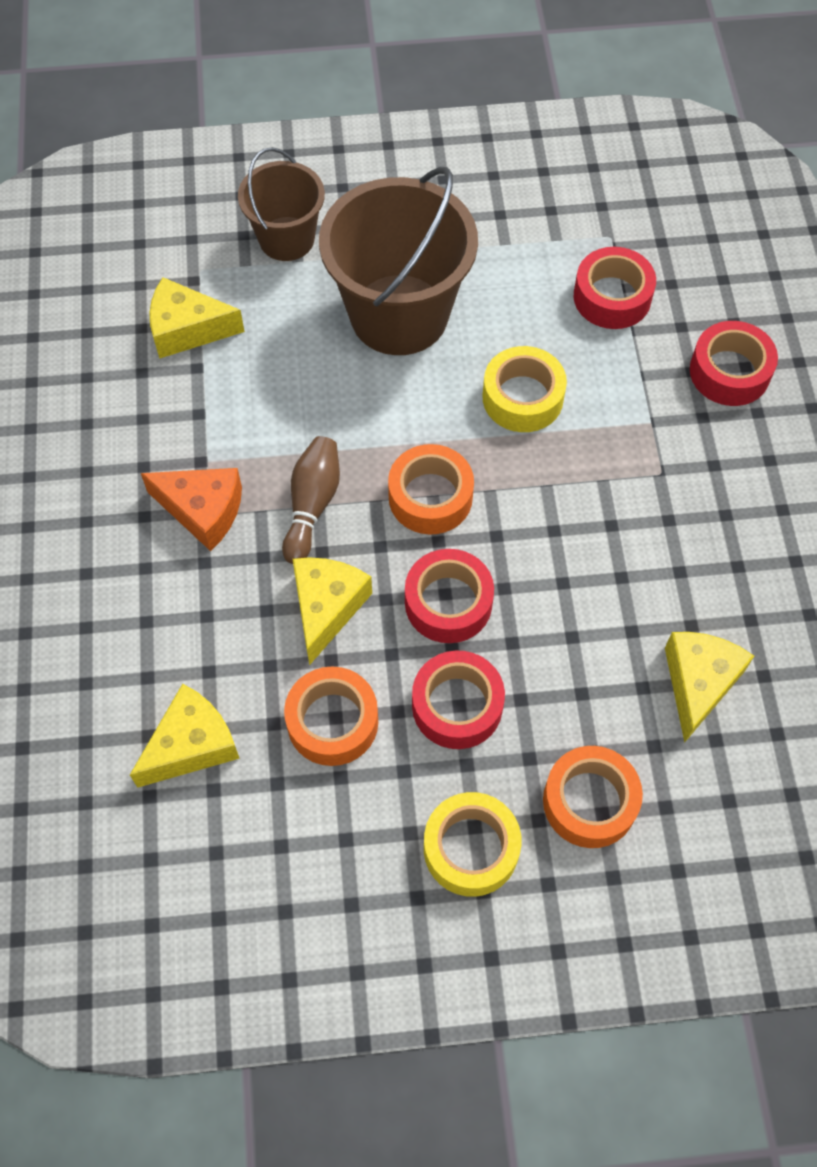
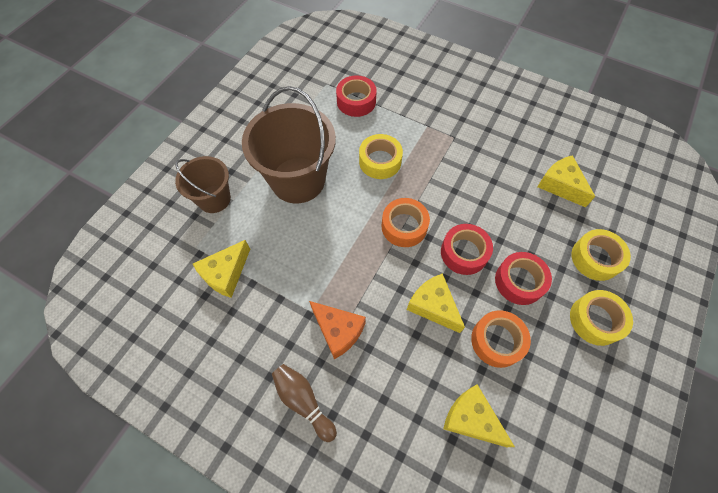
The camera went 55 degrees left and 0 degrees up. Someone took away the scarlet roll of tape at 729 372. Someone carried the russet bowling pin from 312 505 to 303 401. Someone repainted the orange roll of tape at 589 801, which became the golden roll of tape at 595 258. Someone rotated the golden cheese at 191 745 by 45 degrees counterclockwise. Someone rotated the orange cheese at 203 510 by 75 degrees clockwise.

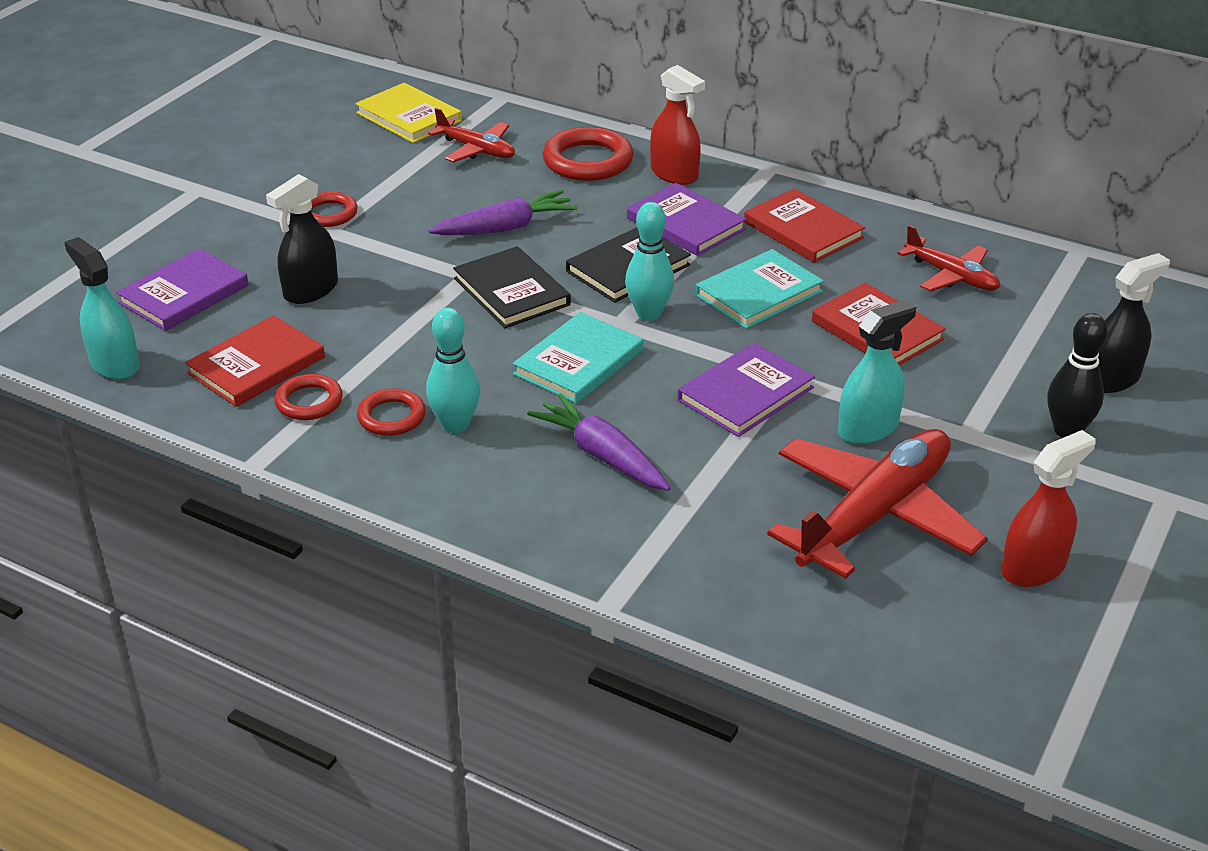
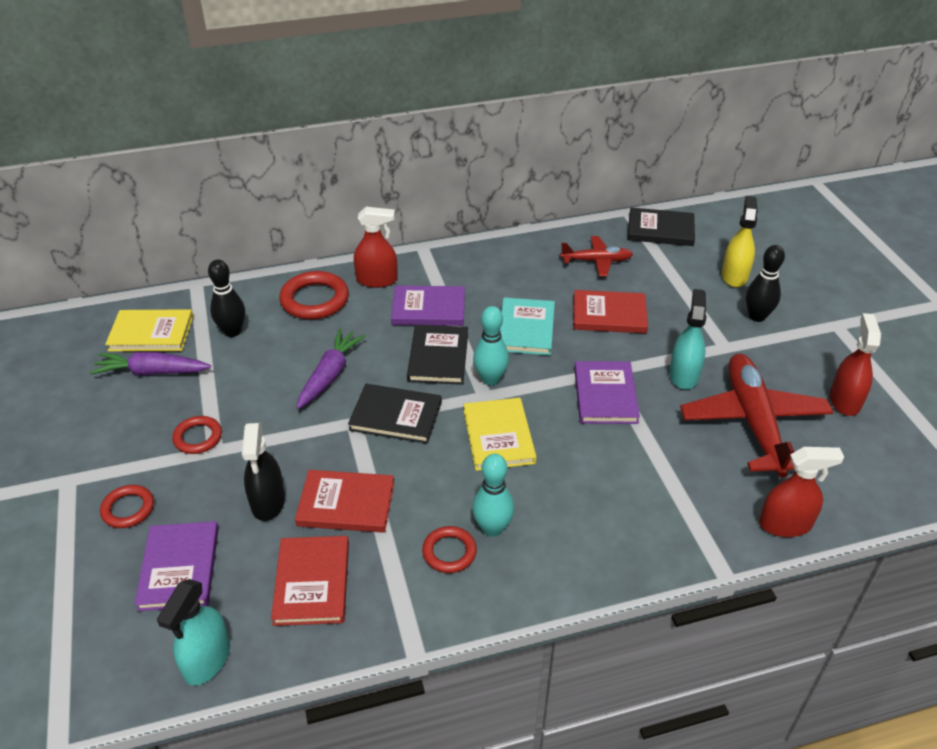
The camera went 45 degrees left and 5 degrees up. Someone put down the black hardback at 660 230. Someone put down the scarlet spray bottle at 785 524. Someone carried the scarlet hoop from 309 402 to 128 509. Someone carried the royal purple toy carrot from 602 455 to 152 372. Someone carried the scarlet hardback from 803 230 to 346 504. Someone swapped the scarlet toy plane at 476 149 for the black bowling pin at 232 331. Someone repainted the turquoise hardback at 578 362, which became the golden hardback at 498 436. Someone repainted the black spray bottle at 1111 379, which became the golden spray bottle at 734 276. Someone rotated the turquoise spray bottle at 114 364 by 75 degrees counterclockwise.

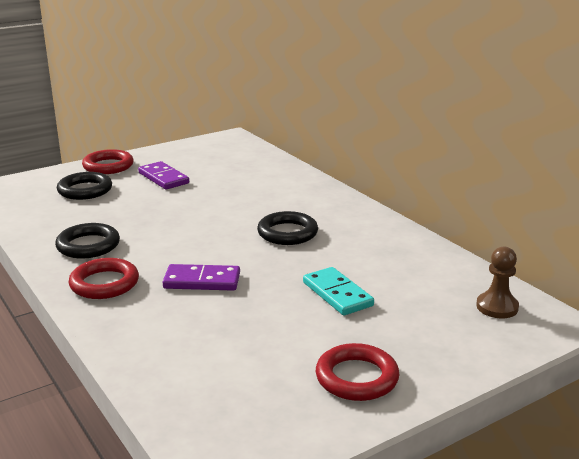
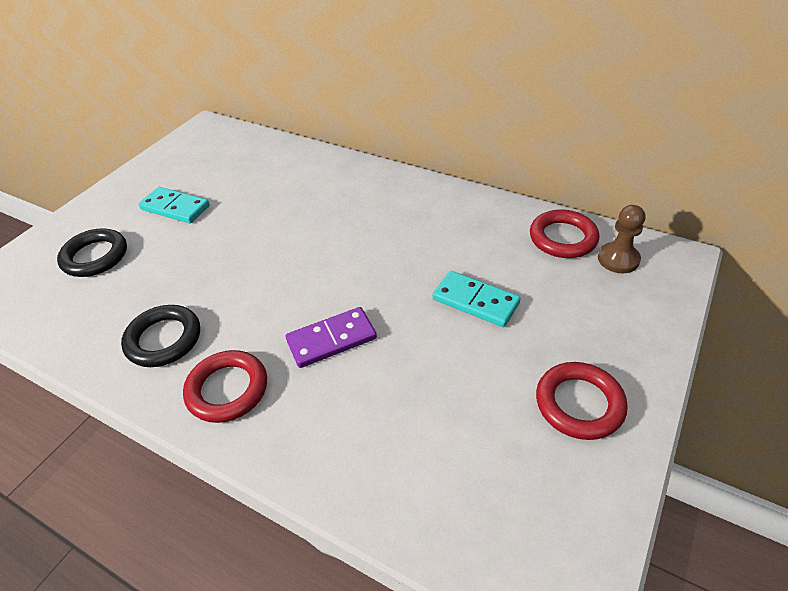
The camera went 25 degrees left and 20 degrees up. Someone took away the black hoop at 287 233. Someone carried the scarlet hoop from 108 166 to 563 238. Someone repainted the royal purple domino piece at 163 178, which became the turquoise domino piece at 175 207.

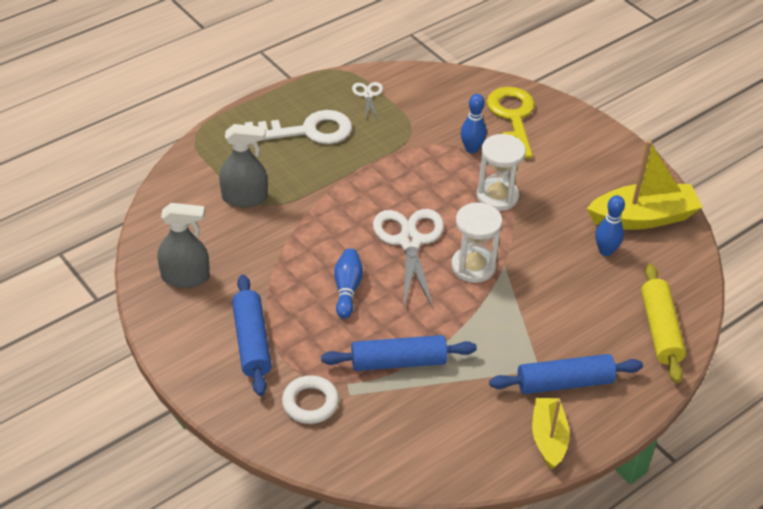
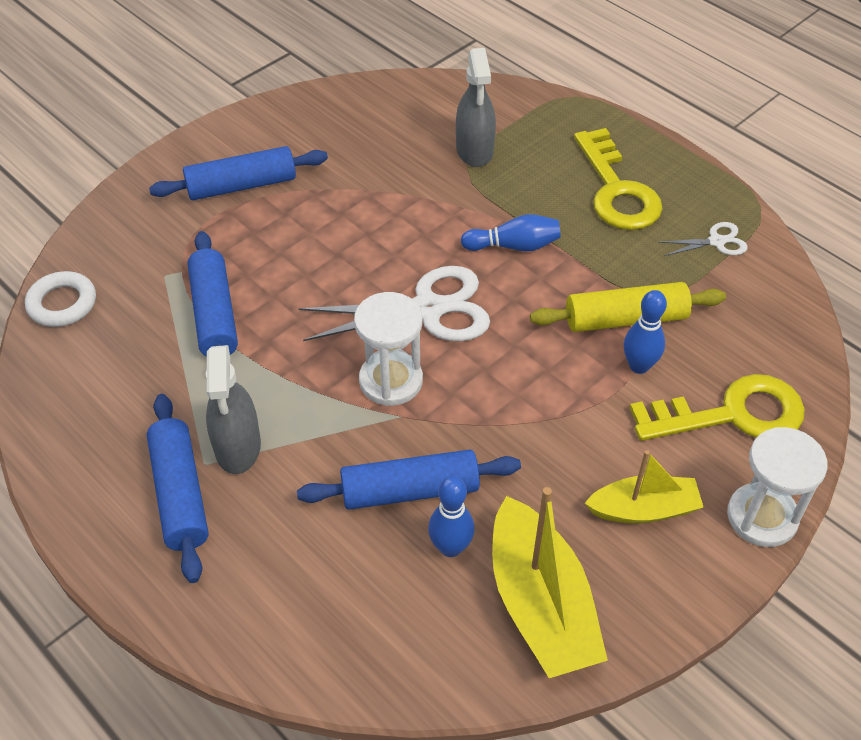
The camera went 85 degrees right and 5 degrees up. Someone put down the cobalt rolling pin at 410 490. Someone carried the grey spray bottle from 185 277 to 238 446. Someone carried the snow-white hoop from 310 403 to 62 304. Someone carried the cobalt bowling pin from 347 289 to 514 246. Someone carried the snow-white sand timer from 497 196 to 762 517. Someone carried the golden boat from 548 438 to 643 509. Someone carried the golden rolling pin from 660 330 to 625 319. Someone repainted the snow-white key at 307 131, which became the golden key at 617 190.

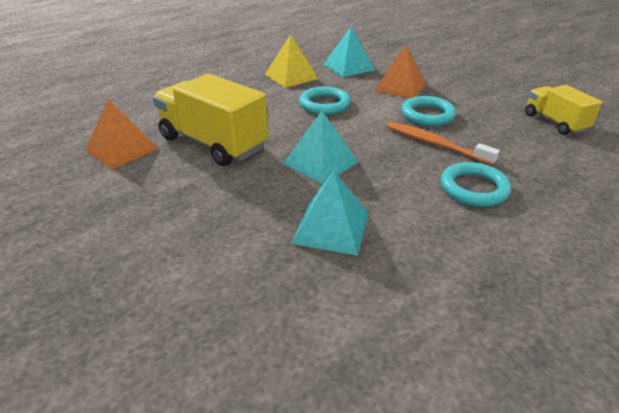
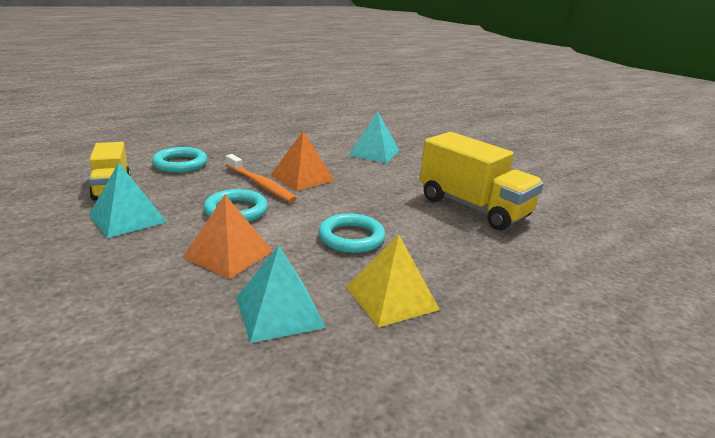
The camera went 175 degrees left and 10 degrees down. Someone carried the orange solid pyramid from 122 149 to 302 177. Someone carried the turquoise solid pyramid from 320 162 to 128 218. Someone carried the turquoise hoop from 474 188 to 180 164.

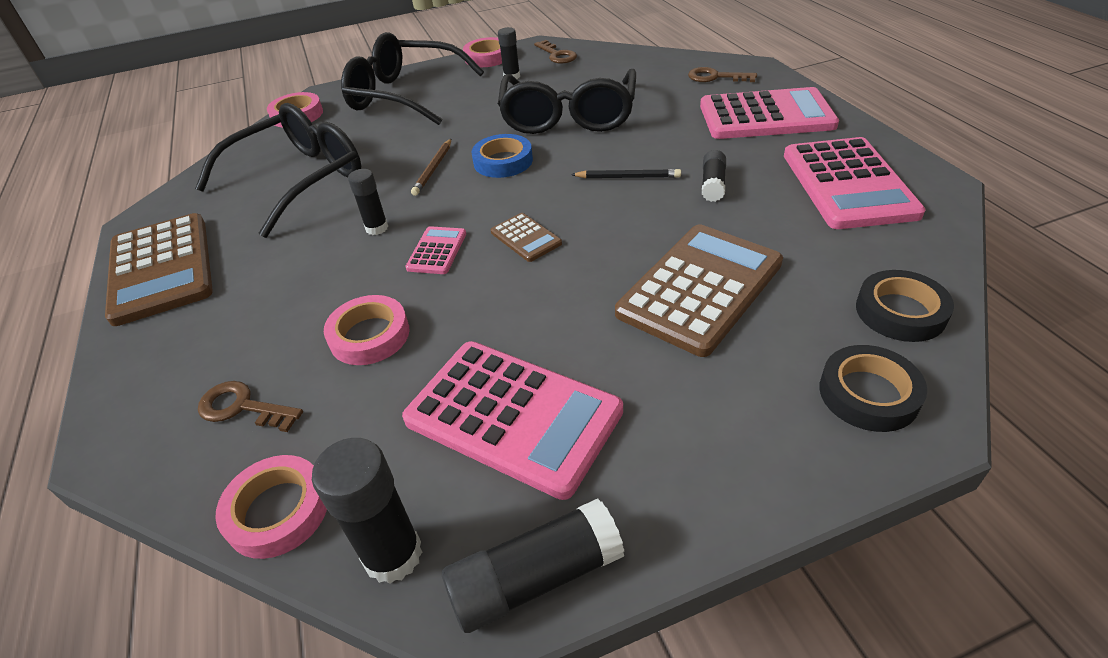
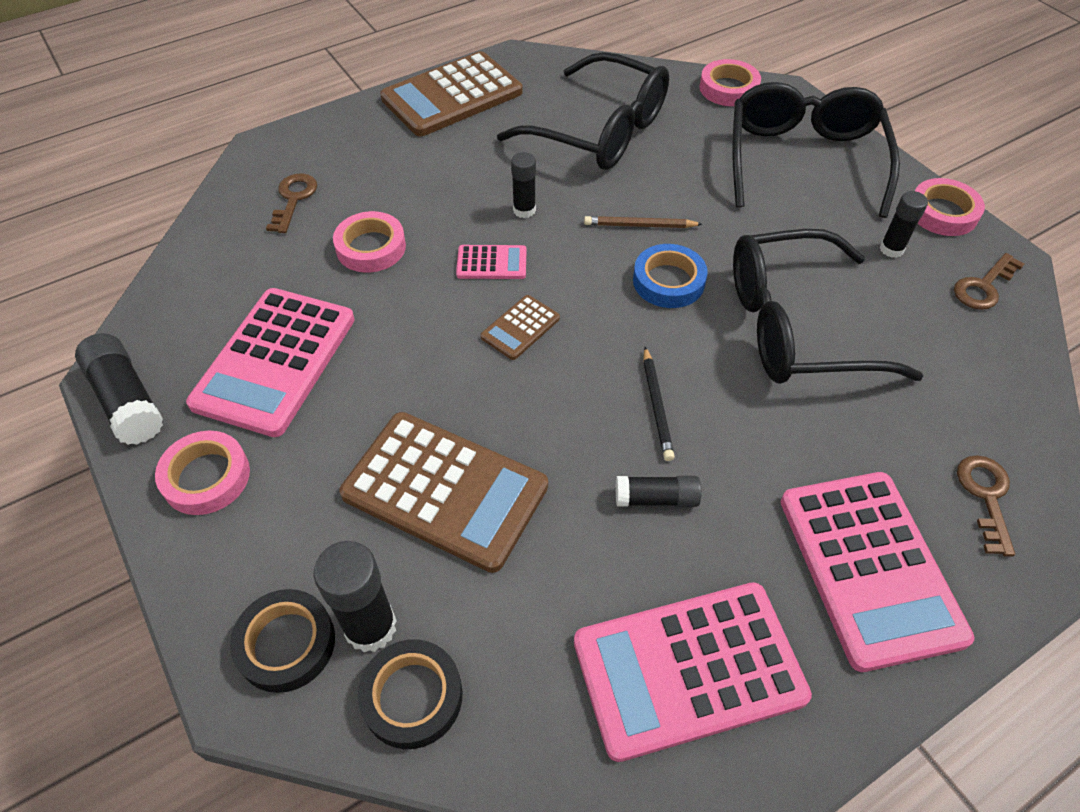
The camera went 75 degrees right and 10 degrees up. Someone carried the rose-pink roll of tape from 278 511 to 206 477. Someone carried the black glue from 393 555 to 370 627.

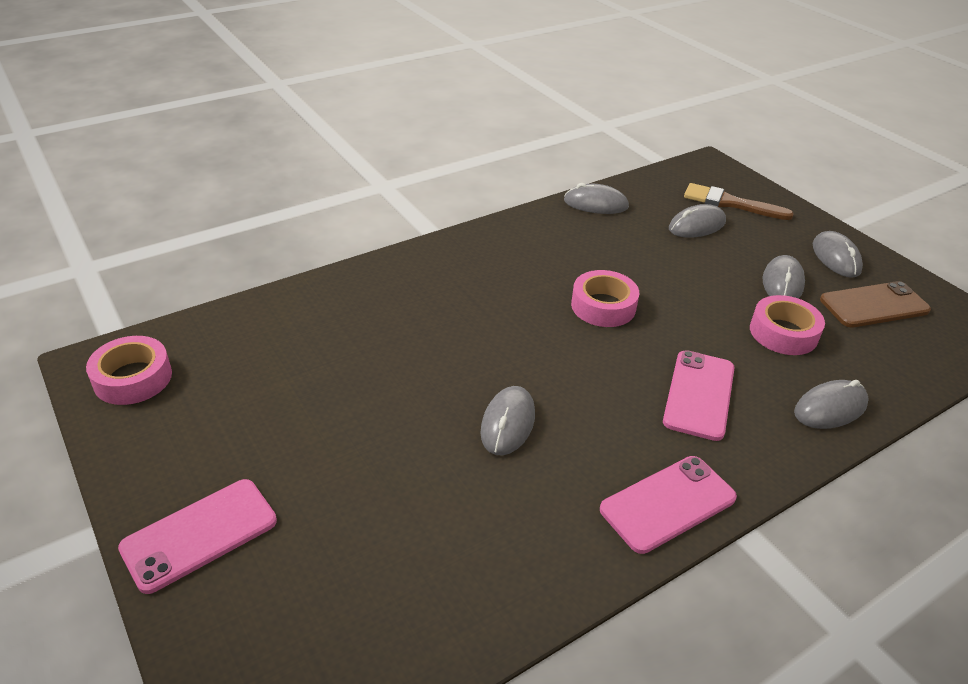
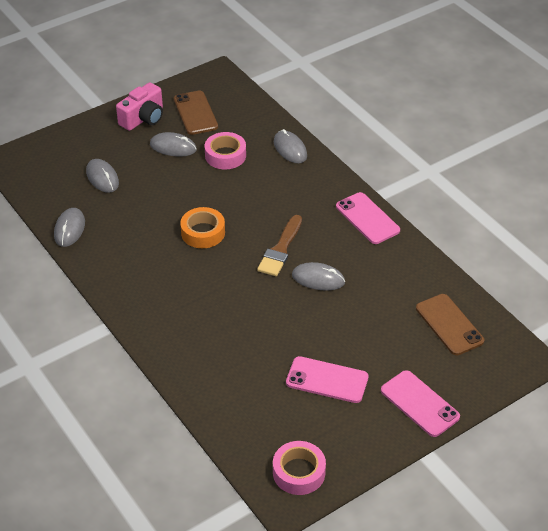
The camera went 90 degrees left and 5 degrees up. Someone put down the russet mobile phone at 449 325. Someone carried the rose-pink mobile phone from 699 395 to 327 380. Someone carried the russet paintbrush from 730 203 to 280 249. Someone swapped the grey computer mouse at 836 258 for the rose-pink compact camera at 143 118. Someone repainted the rose-pink roll of tape at 603 306, which became the orange roll of tape at 203 232.

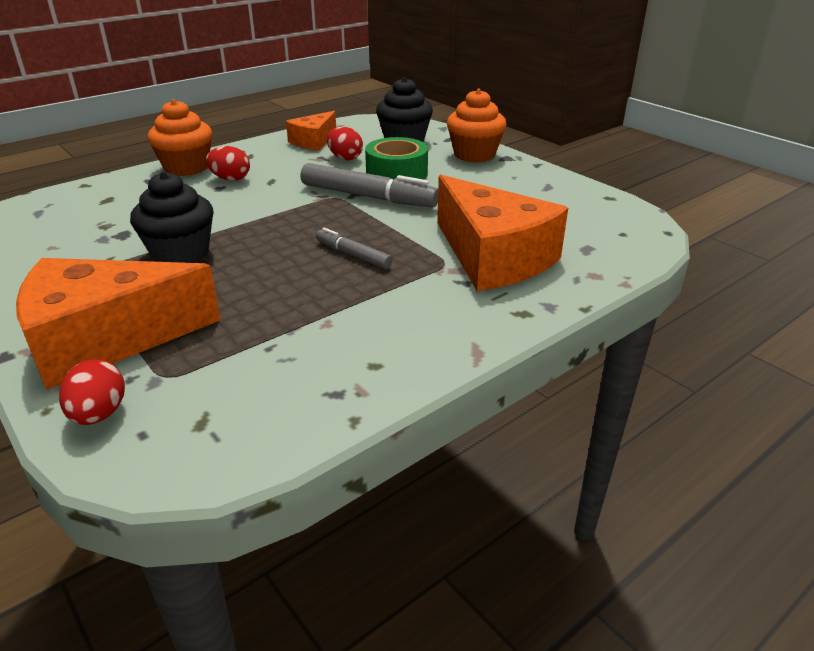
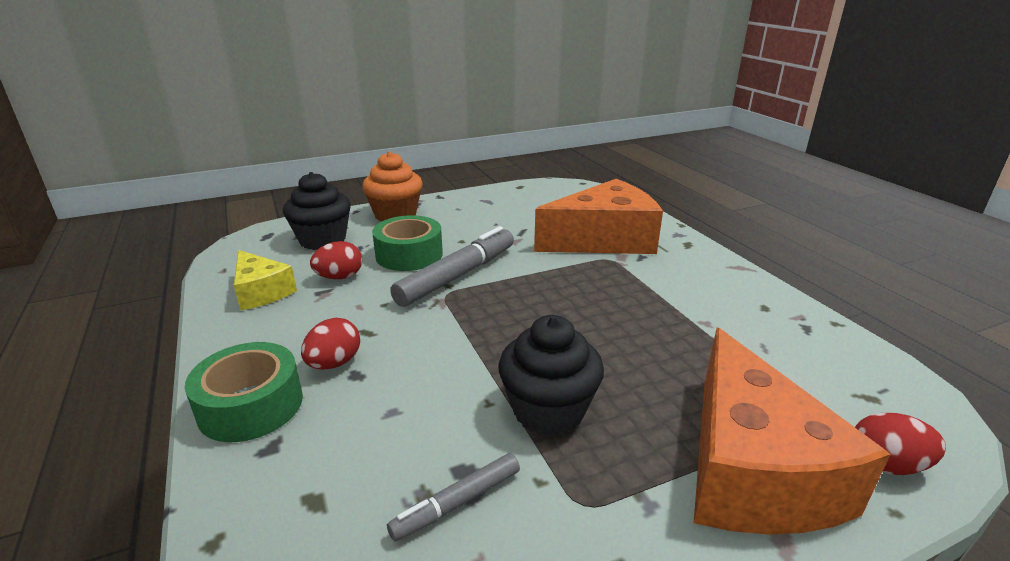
The camera went 75 degrees left and 5 degrees down. Someone carried the grey marker from 353 255 to 457 503. Someone swapped the orange muffin at 186 168 for the leaf-green roll of tape at 251 405. Someone repainted the orange cheese at 314 141, which became the golden cheese at 261 292.

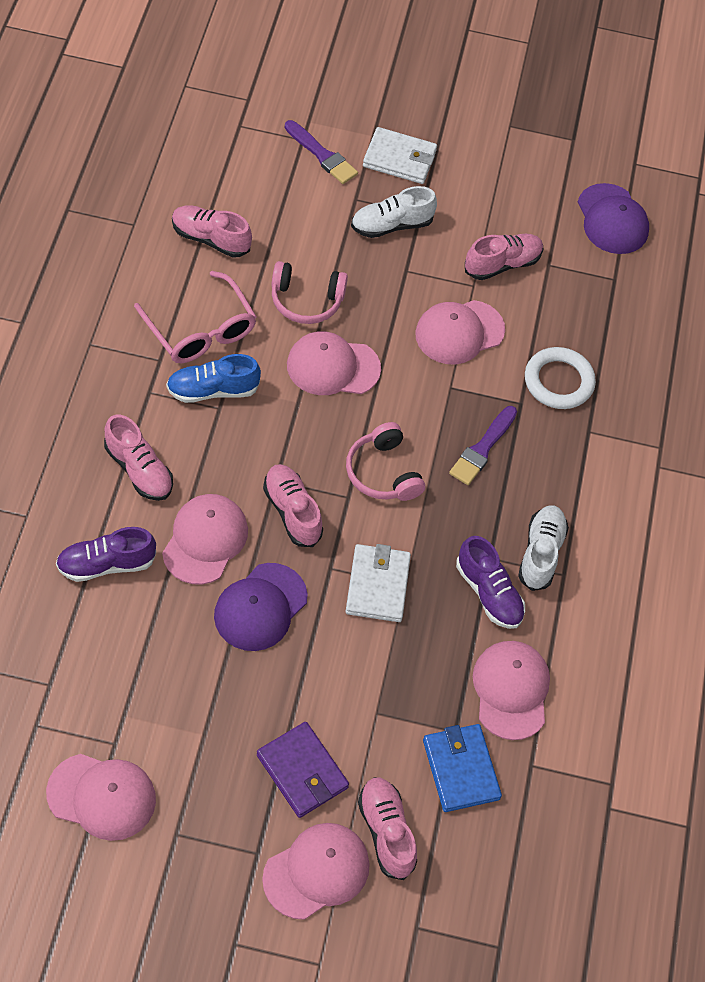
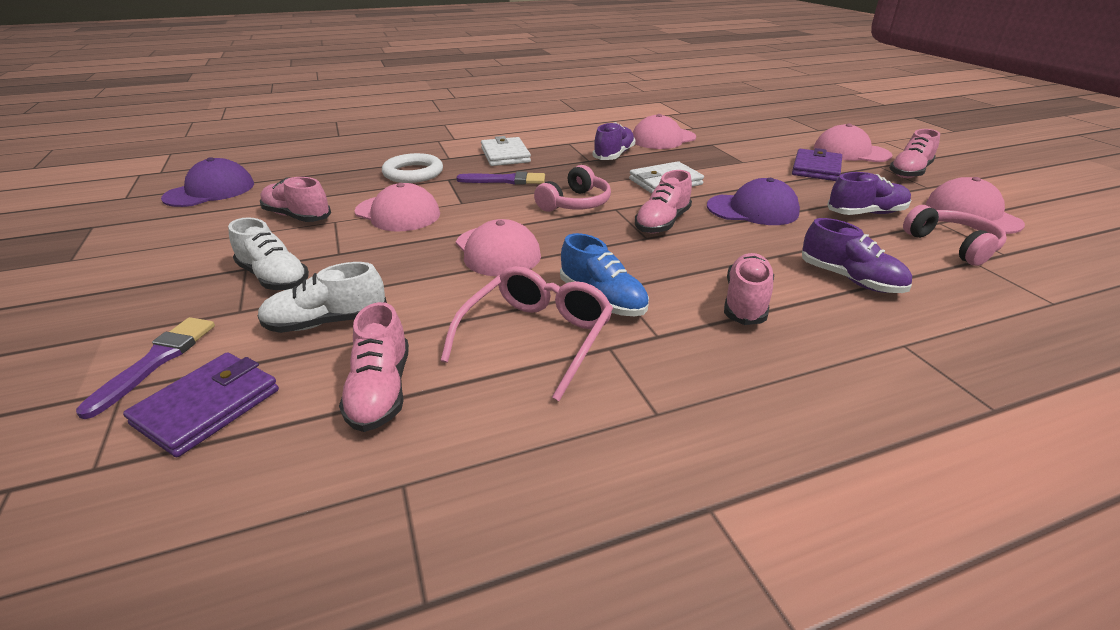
The camera went 115 degrees left and 25 degrees down. Someone took away the rose-pink baseball cap at 205 540. Someone took away the cobalt wallet at 460 769. Someone put down the royal purple wallet at 207 407. Someone put down the royal purple shoe at 866 213. Someone carried the rose-pink headphones from 306 300 to 952 245. Someone carried the rose-pink shoe from 386 832 to 909 172. Someone carried the snow-white wallet from 399 159 to 505 155. Someone carried the snow-white shoe from 541 553 to 326 322.

